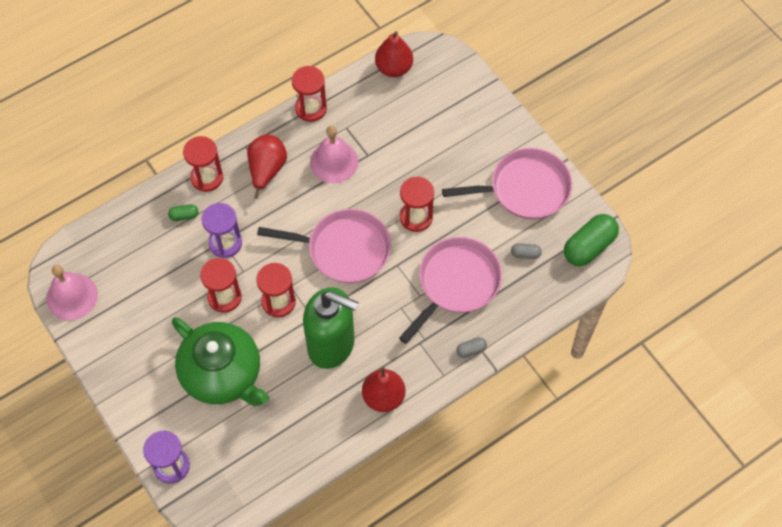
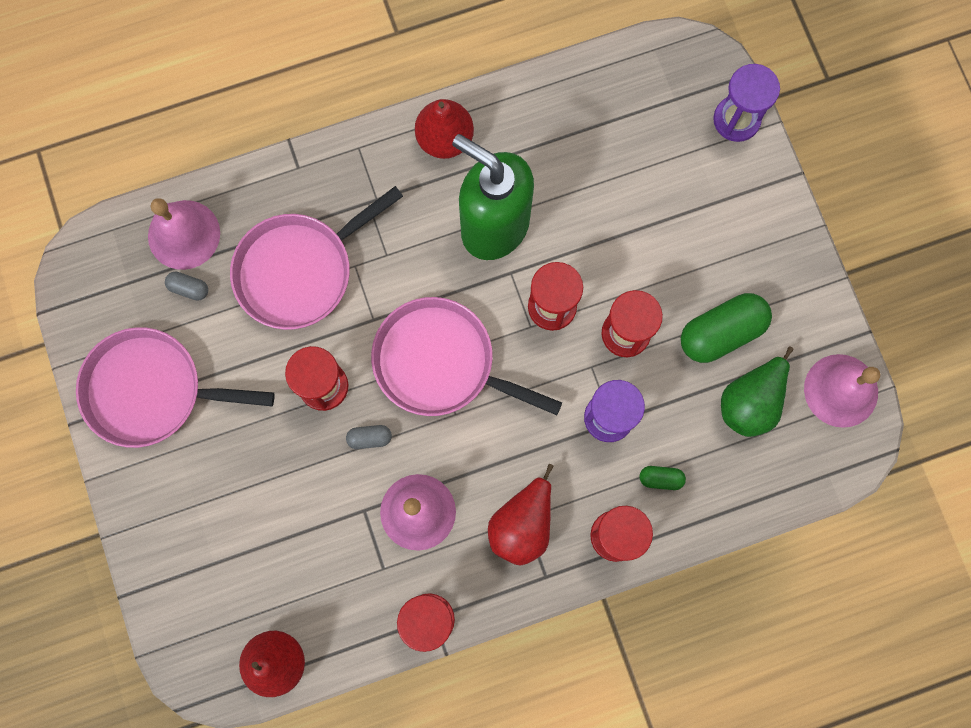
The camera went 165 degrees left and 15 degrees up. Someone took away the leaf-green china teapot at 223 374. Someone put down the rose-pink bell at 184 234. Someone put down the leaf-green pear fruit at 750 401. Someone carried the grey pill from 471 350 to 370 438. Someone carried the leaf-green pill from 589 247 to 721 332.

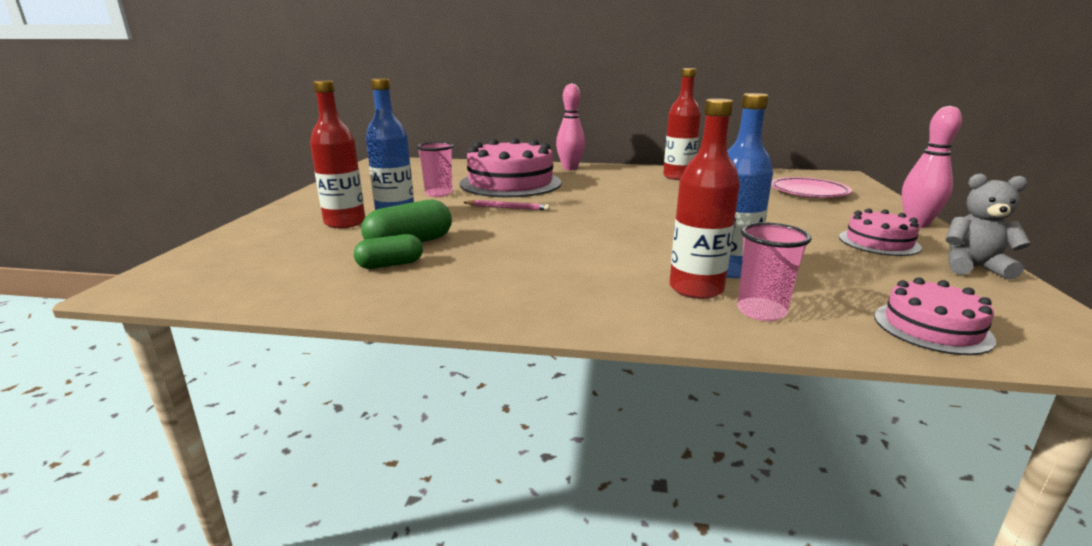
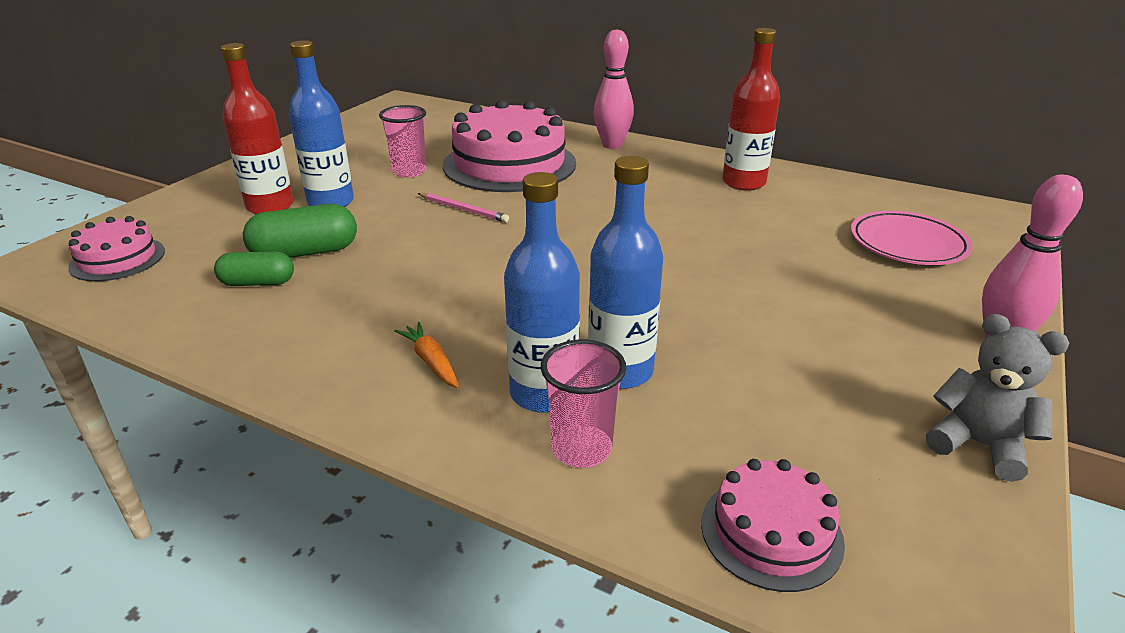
The camera went 20 degrees right and 10 degrees up. Someone put down the orange toy carrot at 431 361. Someone carried the rose-pink cake from 879 242 to 117 259. Someone repainted the scarlet flask at 696 289, which became the cobalt flask at 544 393.

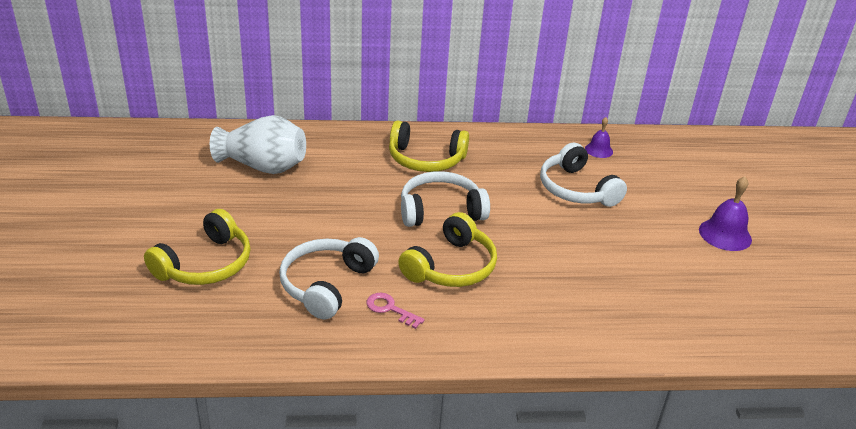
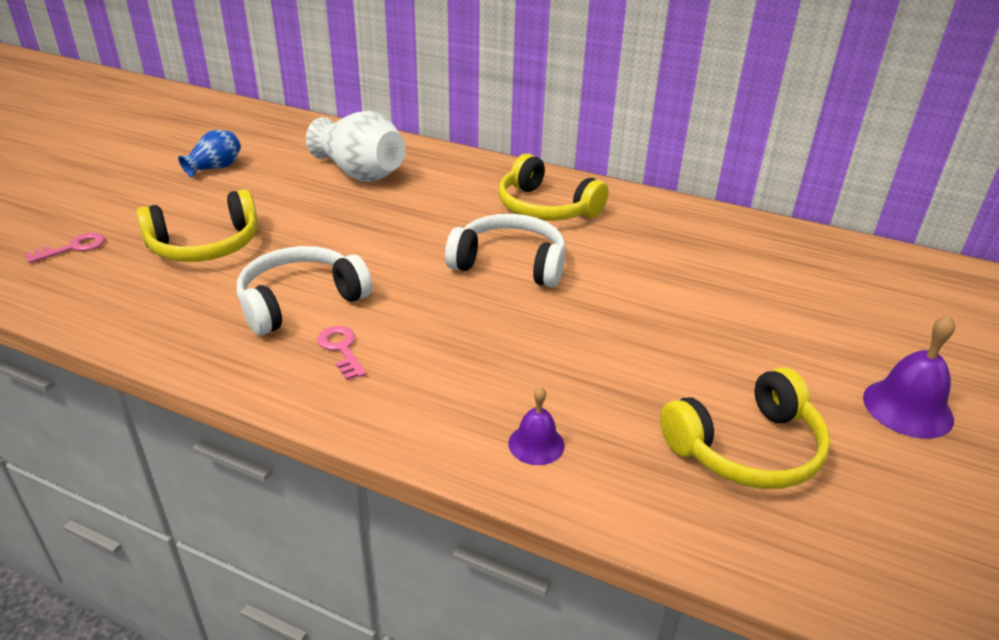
The camera went 30 degrees right and 0 degrees up. Someone took away the snow-white headphones at 576 189. Someone put down the rose-pink key at 73 248. Someone put down the cobalt tall vase at 215 168. Someone carried the golden headphones from 451 267 to 747 449. Someone carried the royal purple bell from 598 150 to 536 444.

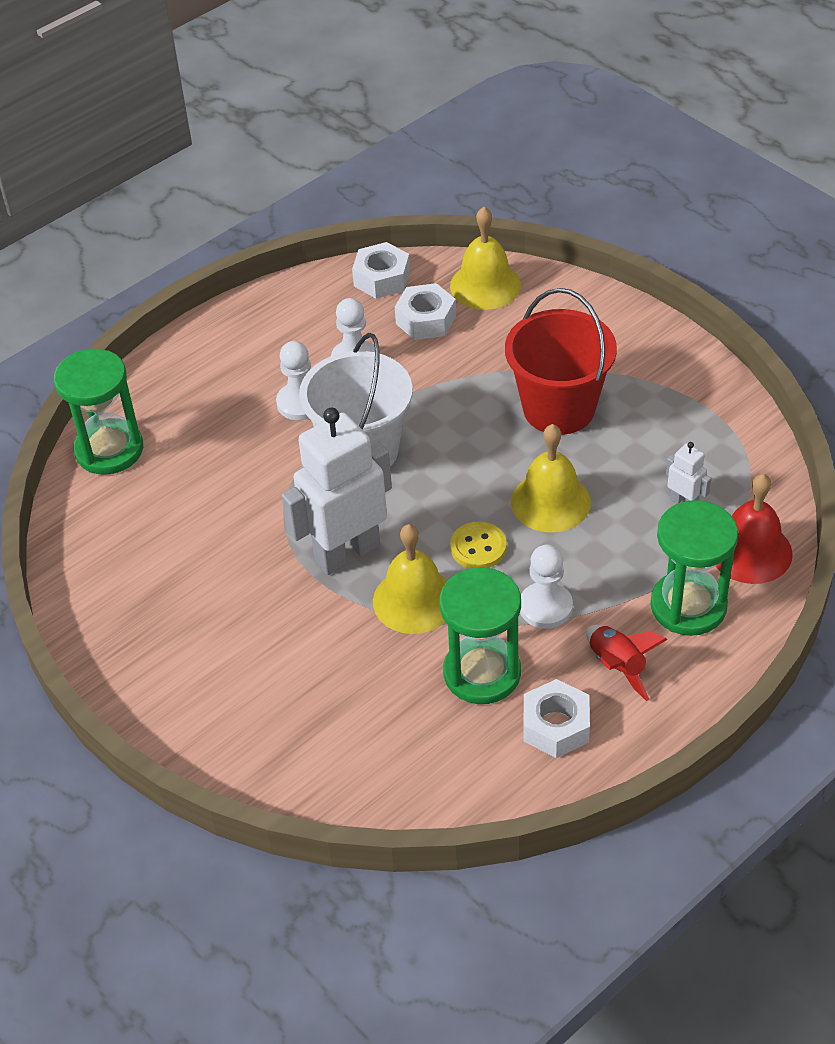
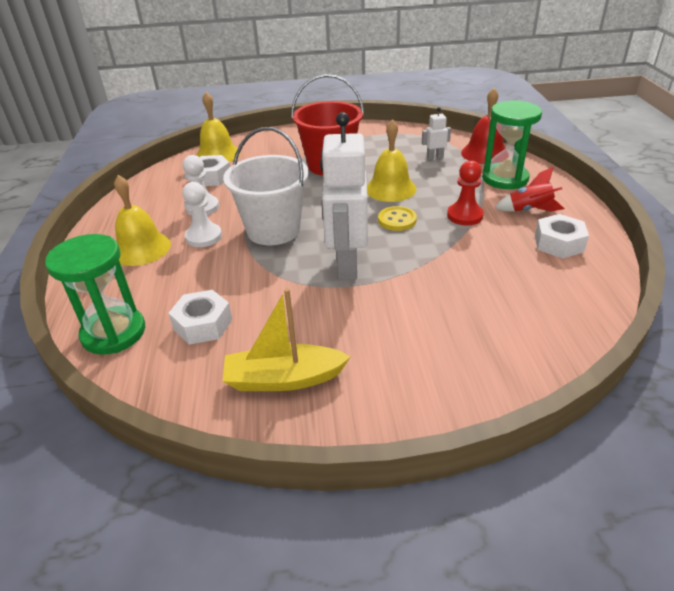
The camera went 55 degrees left and 10 degrees down. Someone took away the leaf-green sand timer at 482 673. Someone put down the golden boat at 284 379. Someone carried the snow-white hex nut from 382 278 to 203 324. Someone carried the golden bell from 414 600 to 141 248. Someone repainted the snow-white game pawn at 545 607, which became the scarlet game pawn at 464 216.

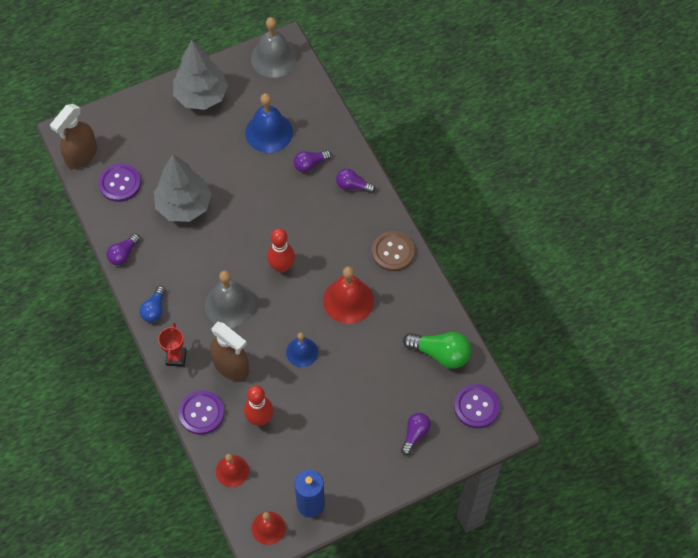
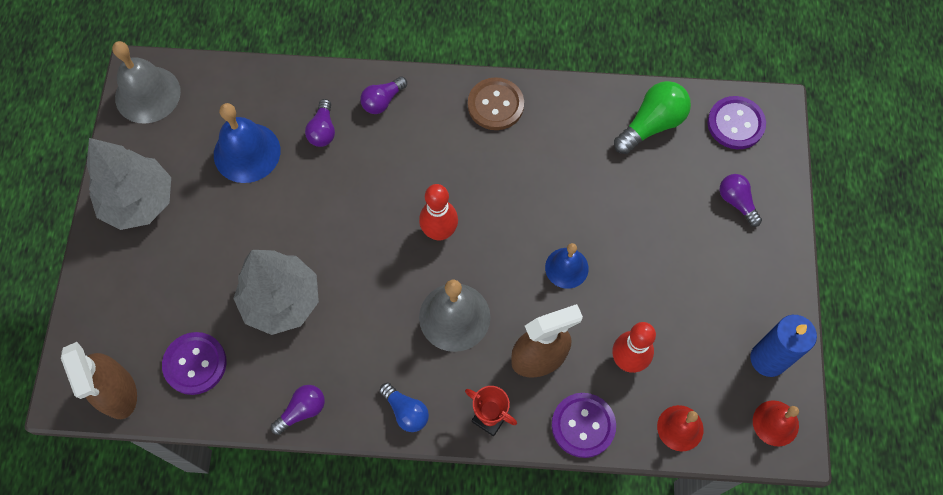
The camera went 60 degrees left and 5 degrees up. Someone took away the scarlet bell at 348 300. Someone rotated the royal purple bulb at 123 254 by 105 degrees counterclockwise.

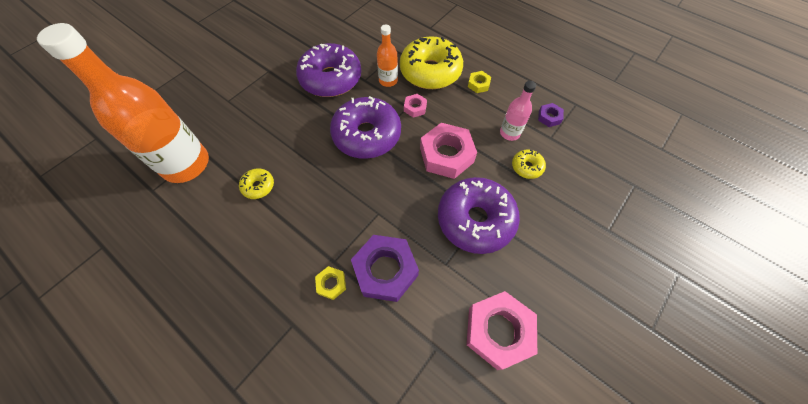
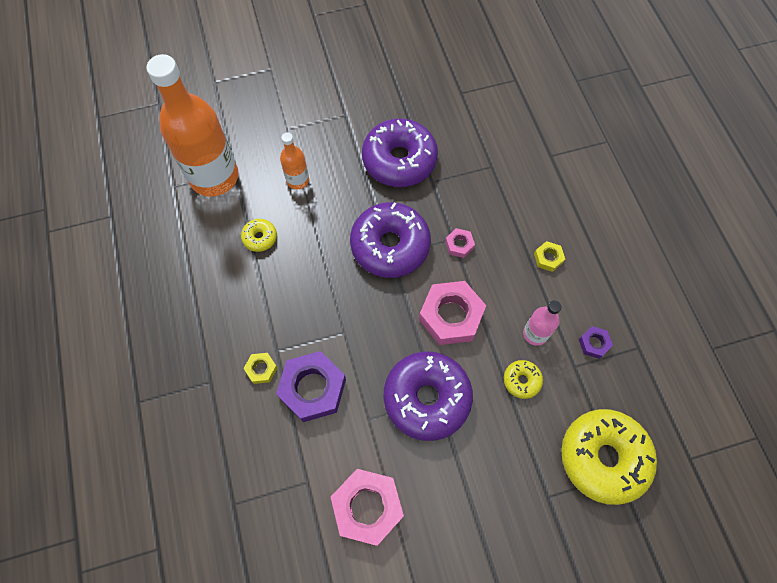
The camera went 35 degrees right and 5 degrees up. Someone carried the orange flask from 388 81 to 298 180. Someone carried the golden doughnut from 430 72 to 603 457.

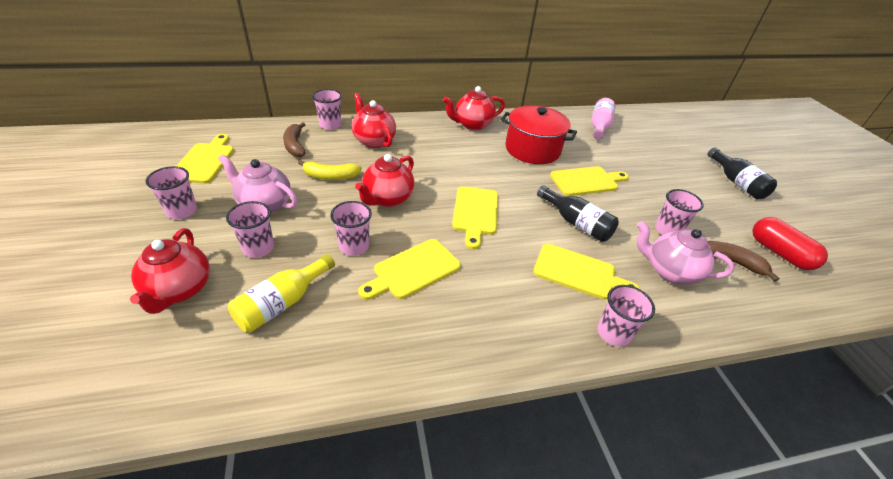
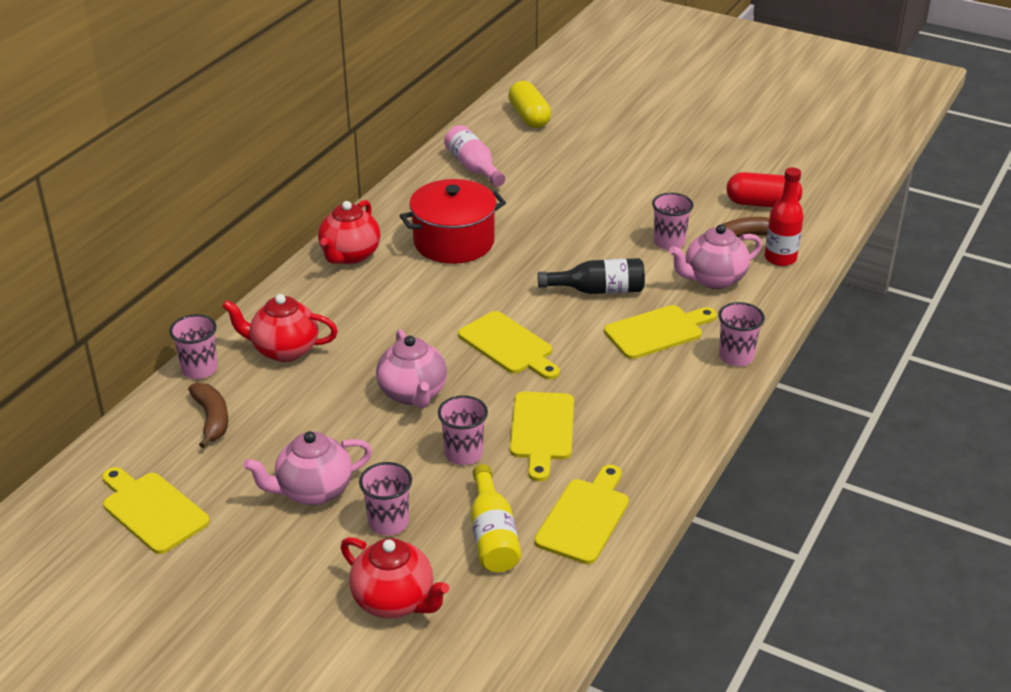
The camera went 45 degrees left and 5 degrees down. Someone took away the rose-pink tumbler at 182 211. Someone took away the golden toy banana at 330 176. Someone took away the black flask at 736 182. Someone put down the golden pill at 529 117. Someone put down the scarlet flask at 780 258. Someone carried the golden chopping board from 586 181 to 585 517. Someone repainted the scarlet china teapot at 387 199, which became the rose-pink china teapot at 413 394. Someone rotated the russet toy banana at 295 145 by 135 degrees counterclockwise.

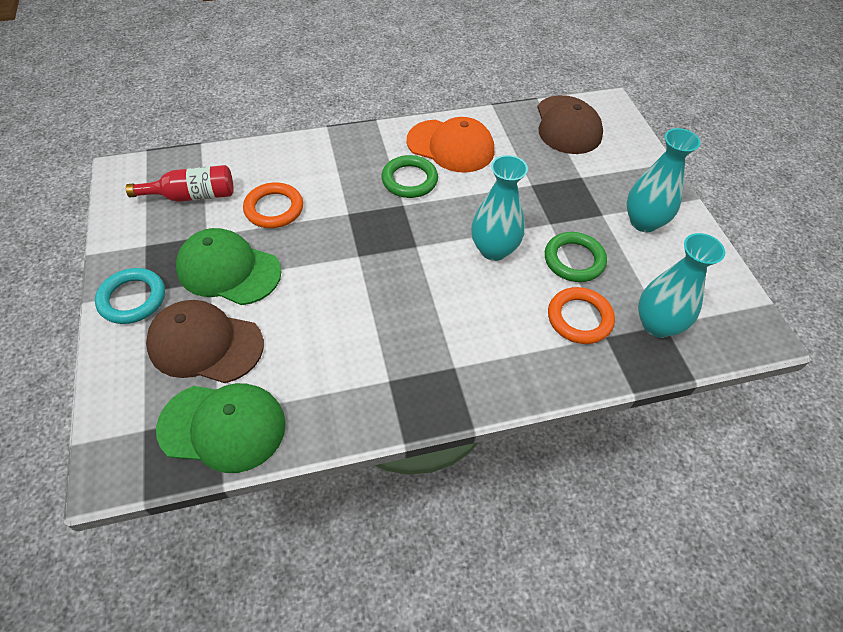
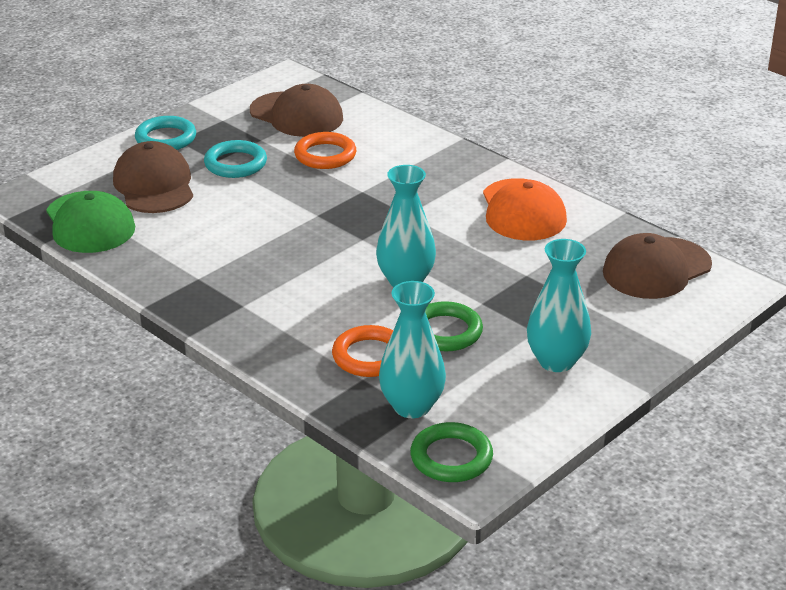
The camera went 60 degrees right and 20 degrees down. Someone carried the leaf-green hoop from 409 180 to 451 457. Someone swapped the scarlet flask at 192 196 for the russet baseball cap at 296 115. Someone swapped the leaf-green baseball cap at 228 270 for the turquoise hoop at 235 164.

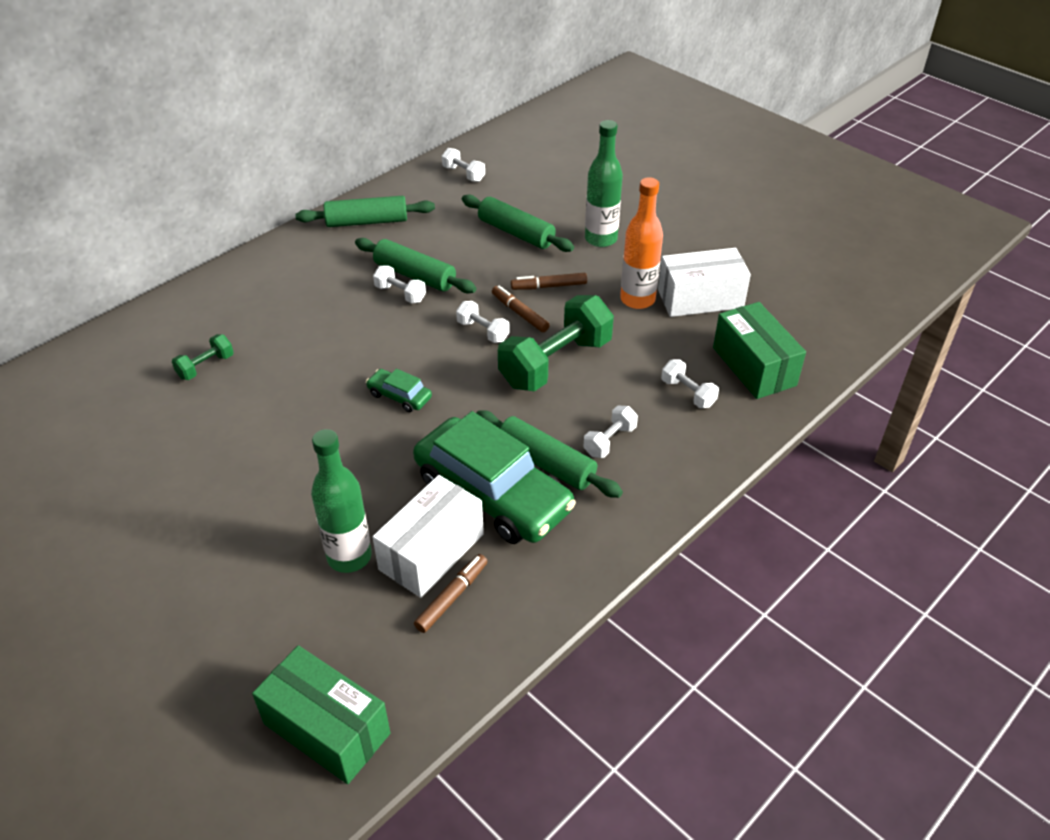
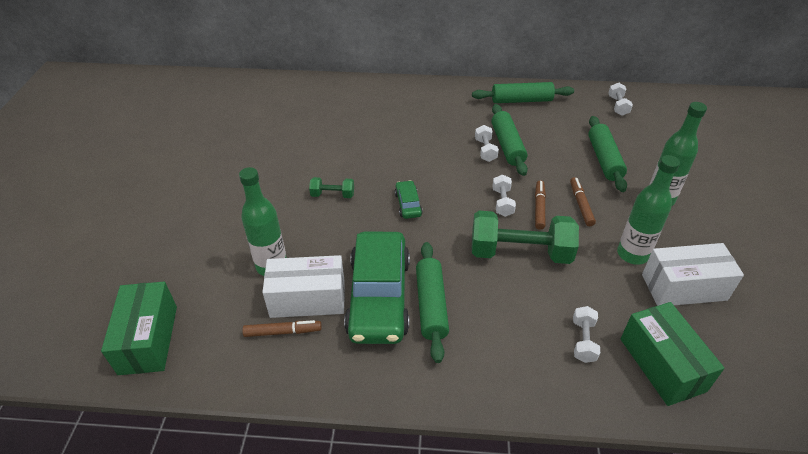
The camera went 50 degrees right and 0 degrees up. Someone took away the snow-white free weight at 609 441. Someone carried the leaf-green free weight from 206 366 to 332 195. Someone repainted the orange flask at 637 299, which became the leaf-green flask at 632 254. Someone rotated the leaf-green rolling pin at 367 221 by 45 degrees counterclockwise. Someone rotated the russet marker at 549 286 by 45 degrees clockwise. Someone rotated the snow-white parcel at 700 299 by 45 degrees counterclockwise. Someone rotated the leaf-green parcel at 754 366 by 45 degrees counterclockwise.

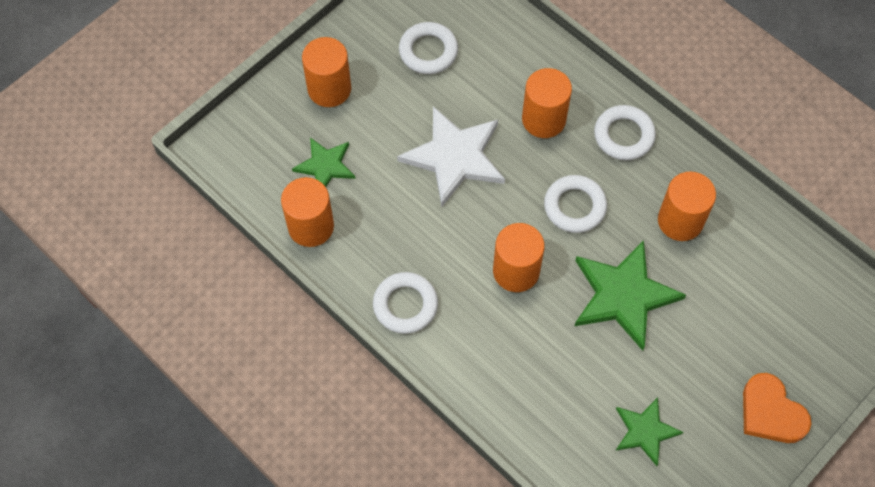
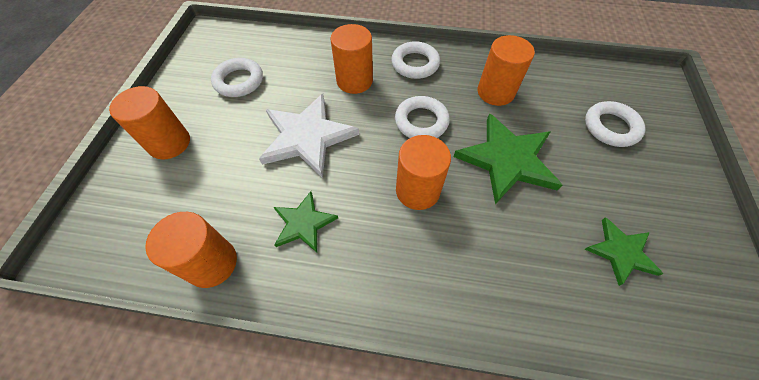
The camera went 35 degrees left and 5 degrees down. Someone took away the orange heart at 771 412. Someone carried the leaf-green star shape from 325 165 to 303 223. Someone carried the snow-white hoop from 405 305 to 610 127.

